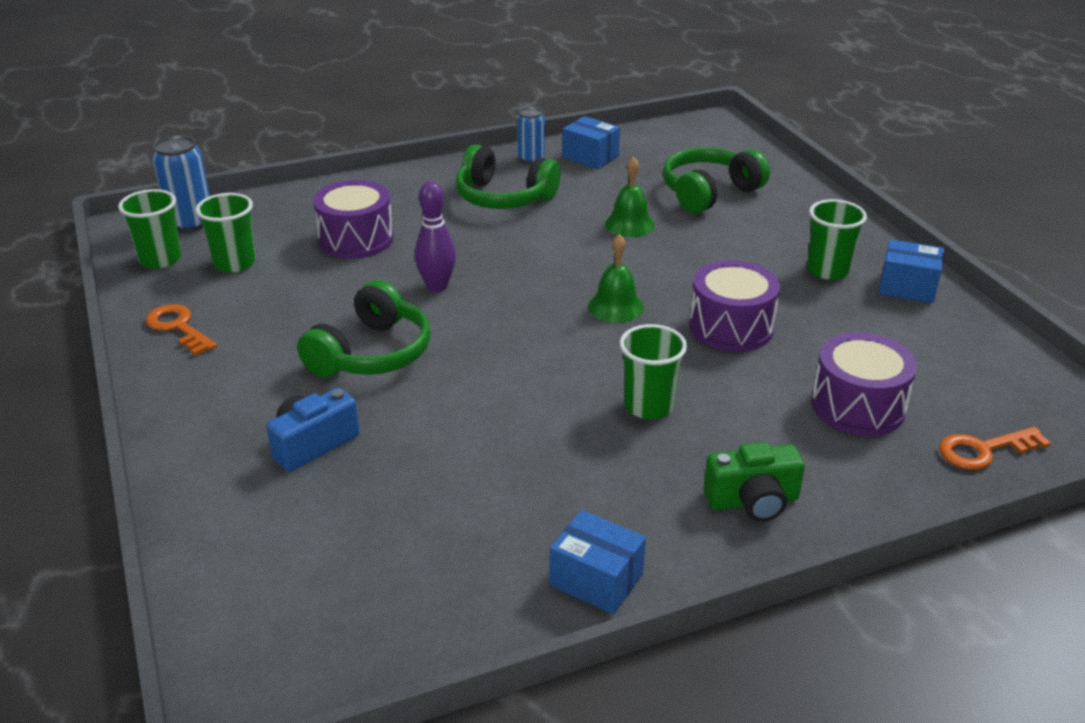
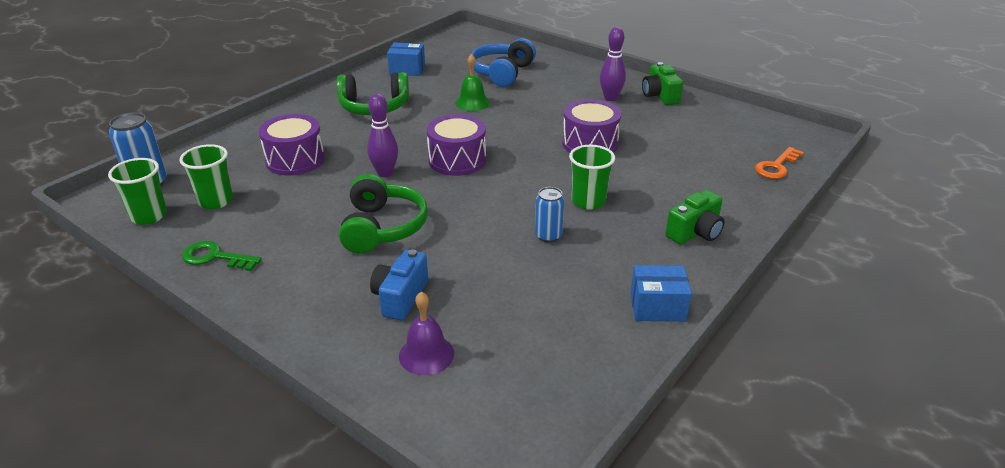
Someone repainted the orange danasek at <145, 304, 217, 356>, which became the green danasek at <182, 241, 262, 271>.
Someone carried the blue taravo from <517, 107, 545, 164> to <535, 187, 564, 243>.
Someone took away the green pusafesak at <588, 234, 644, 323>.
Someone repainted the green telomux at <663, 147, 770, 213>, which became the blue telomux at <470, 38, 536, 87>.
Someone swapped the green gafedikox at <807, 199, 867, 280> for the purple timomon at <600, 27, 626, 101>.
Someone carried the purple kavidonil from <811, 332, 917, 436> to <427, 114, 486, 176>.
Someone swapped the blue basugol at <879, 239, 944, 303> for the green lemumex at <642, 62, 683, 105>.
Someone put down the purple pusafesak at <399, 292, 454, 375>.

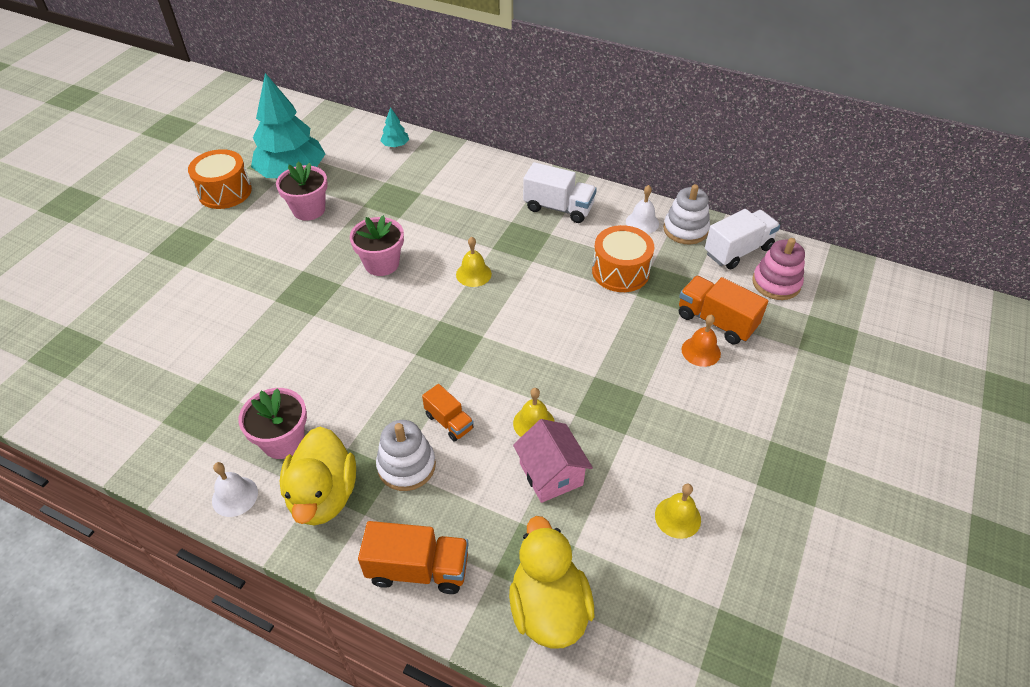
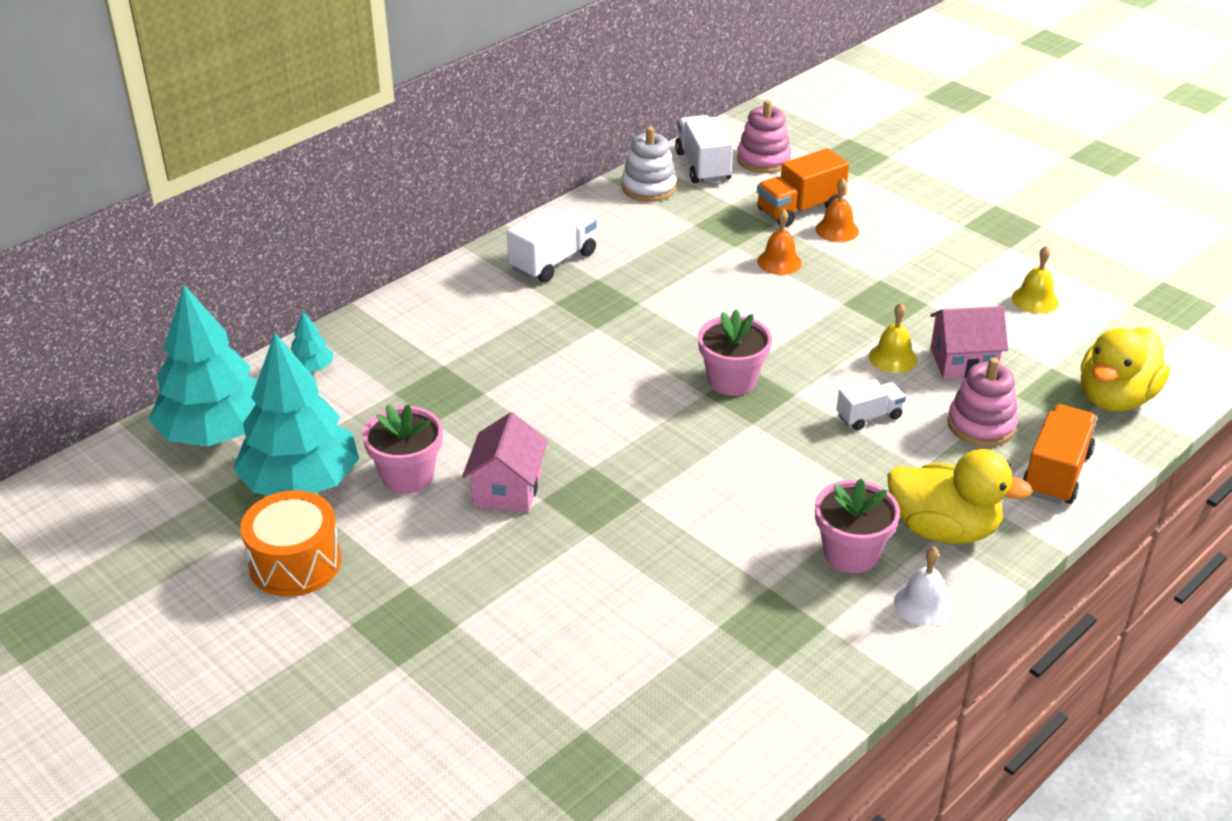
Someone carried the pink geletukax from <350, 215, 404, 276> to <698, 309, 772, 396>.
Someone took away the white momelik at <376, 420, 436, 491>.
Someone repainted the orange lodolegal at <422, 384, 474, 442>, which became the white lodolegal at <836, 379, 906, 430>.
Someone took away the yellow pusafesak at <456, 237, 492, 287>.
Someone rotated the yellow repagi at <509, 516, 594, 649> by 60 degrees counterclockwise.
Someone took away the orange kavidonil at <592, 225, 654, 292>.
Someone took away the white pusafesak at <626, 185, 659, 234>.
Someone put down the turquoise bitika at <149, 285, 257, 446>.
Someone put down the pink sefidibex at <462, 412, 548, 513>.
Someone put down the orange pusafesak at <757, 209, 802, 275>.
Someone put down the pink momelik at <947, 358, 1018, 447>.

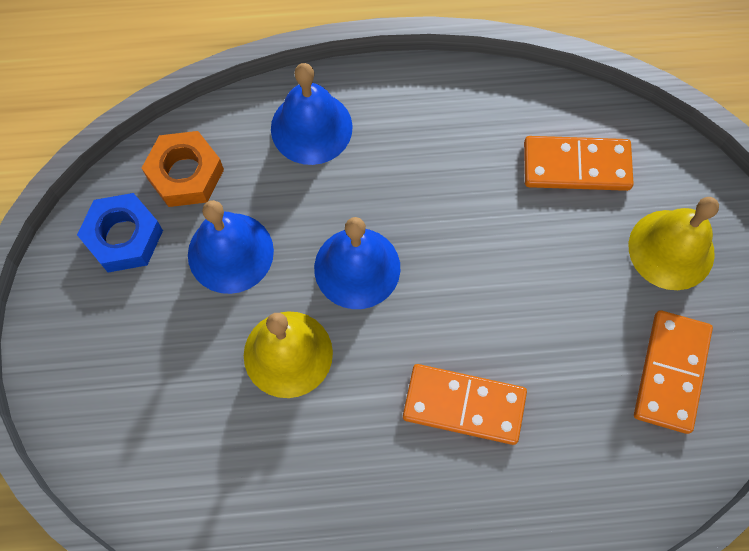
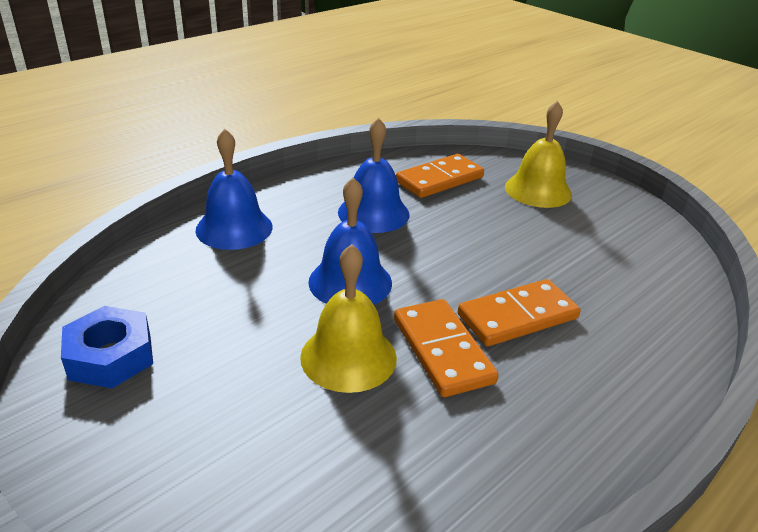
Someone took away the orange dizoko at <142, 131, 224, 207>.
Someone carried the blue pusafesak from <188, 200, 274, 294> to <338, 117, 410, 233>.
Someone carried the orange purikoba from <634, 310, 713, 434> to <394, 299, 499, 397>.

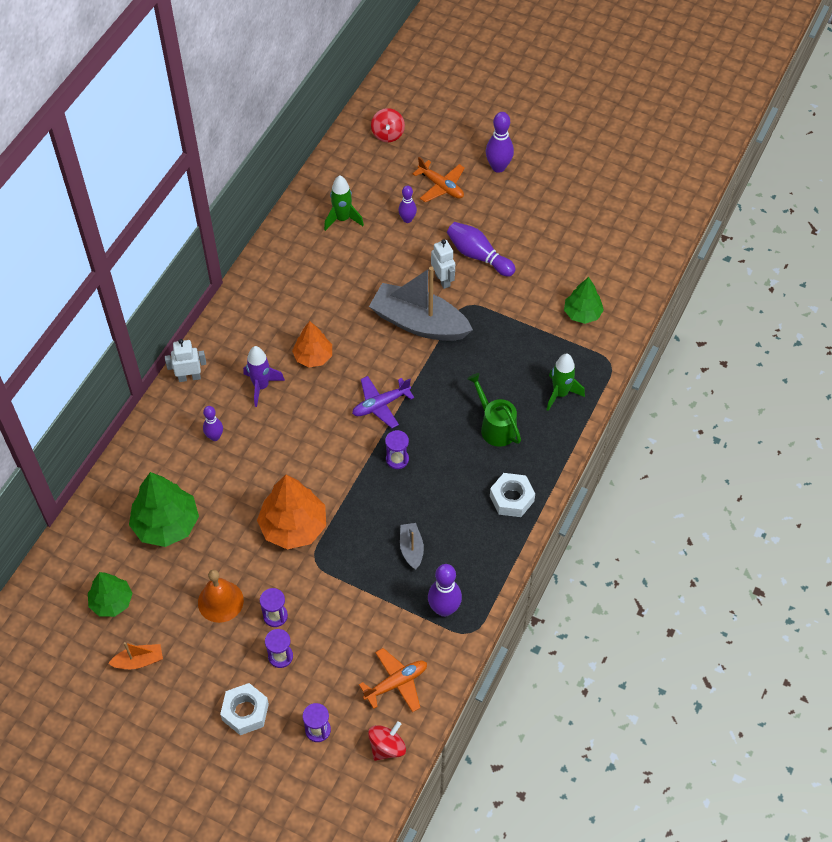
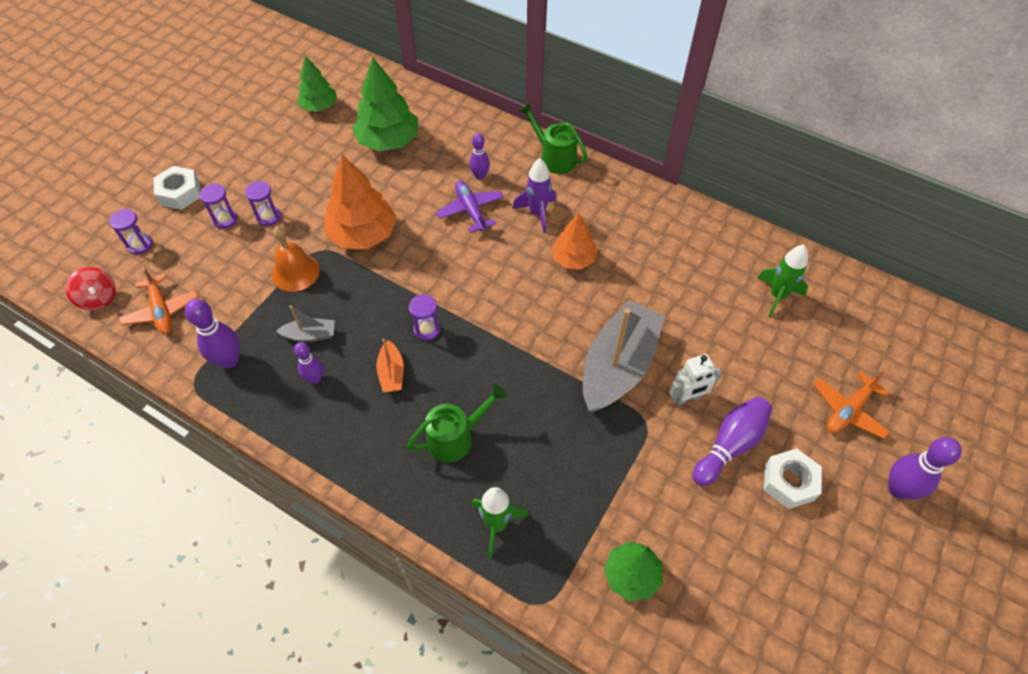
Someone carried the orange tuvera from <108, 642, 163, 669> to <376, 338, 404, 392>.
Someone swapped the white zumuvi at <165, 339, 206, 382> for the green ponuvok at <519, 103, 588, 174>.
Someone carried the orange pusafesak from <198, 570, 244, 623> to <272, 226, 320, 292>.
Someone carried the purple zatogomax from <352, 376, 414, 428> to <436, 181, 504, 233>.
Someone took away the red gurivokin at <371, 108, 405, 142>.
Someone carried the purple timomon from <398, 185, 417, 223> to <294, 342, 323, 384>.
Someone carried the white dizoko from <490, 473, 535, 517> to <764, 448, 822, 509>.

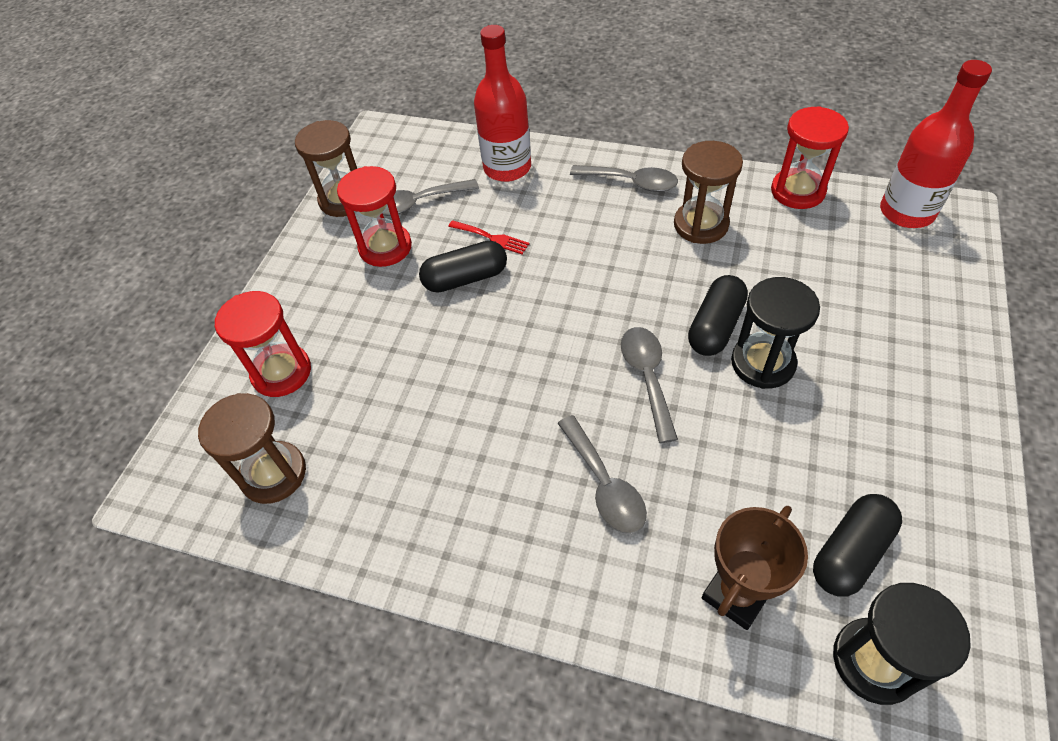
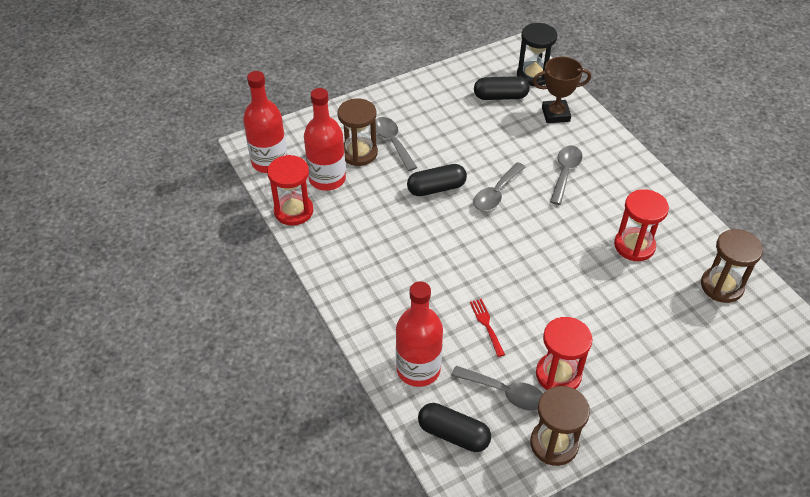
Someone carried the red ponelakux from <215, 291, 311, 397> to <614, 189, 669, 261>.
Someone carried the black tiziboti from <419, 241, 507, 293> to <418, 403, 491, 452>.
Someone carried the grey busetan from <570, 165, 678, 192> to <376, 117, 418, 171>.
Someone carried the brown ponelakux from <674, 141, 743, 244> to <338, 98, 378, 166>.
Someone took away the black ponelakux at <731, 277, 820, 389>.
Someone put down the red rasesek at <304, 88, 346, 191>.

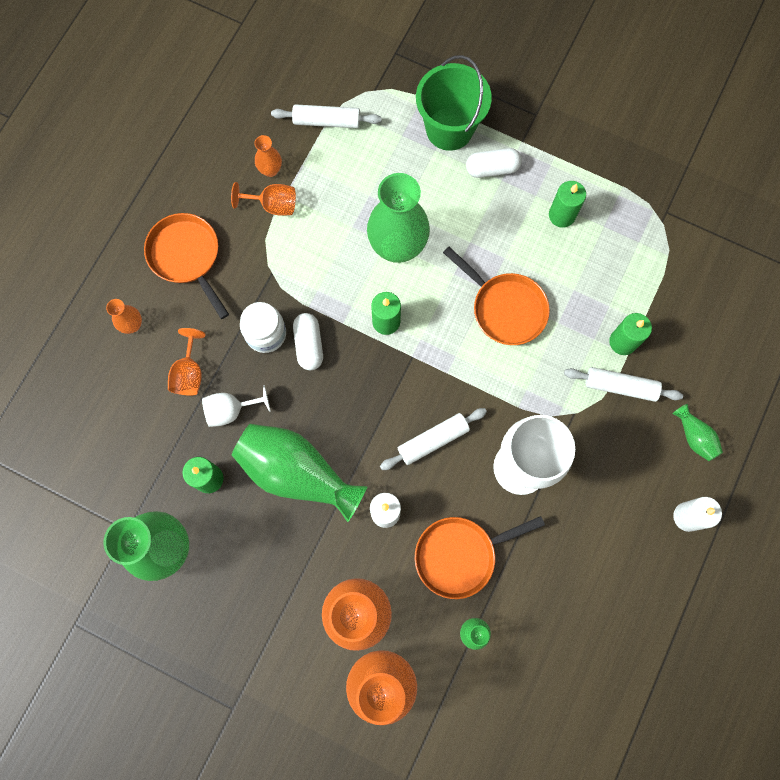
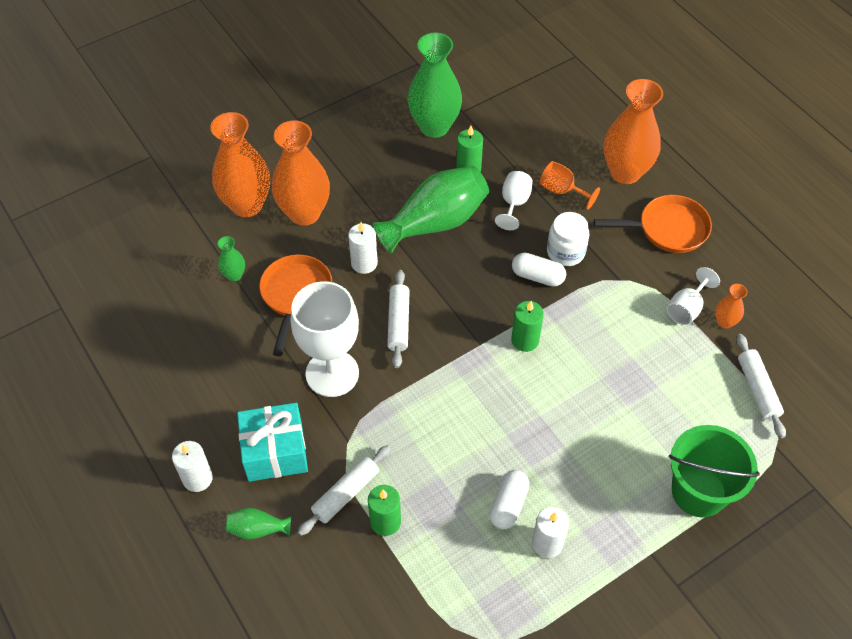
Someone scaled the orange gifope at <106, 299, 142, 334> by 2.21.
Someone repainted the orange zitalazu at <231, 182, 296, 216>, which became the white zitalazu at <667, 267, 720, 325>.
Someone rotated the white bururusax at <271, 104, 382, 128> by 45 degrees counterclockwise.
Someone took away the green gifope at <367, 173, 430, 263>.
Someone took away the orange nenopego at <443, 247, 550, 345>.
Someone carried the white tiziboti from <466, 148, 522, 178> to <489, 470, 530, 529>.
Someone repainted the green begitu at <549, 181, 586, 228>, which became the white begitu at <532, 507, 569, 558>.
Someone put down the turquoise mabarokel at <237, 403, 308, 482>.

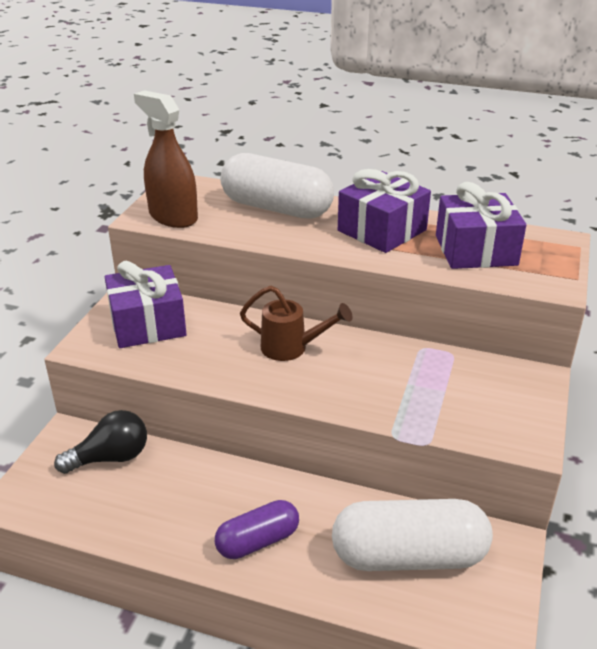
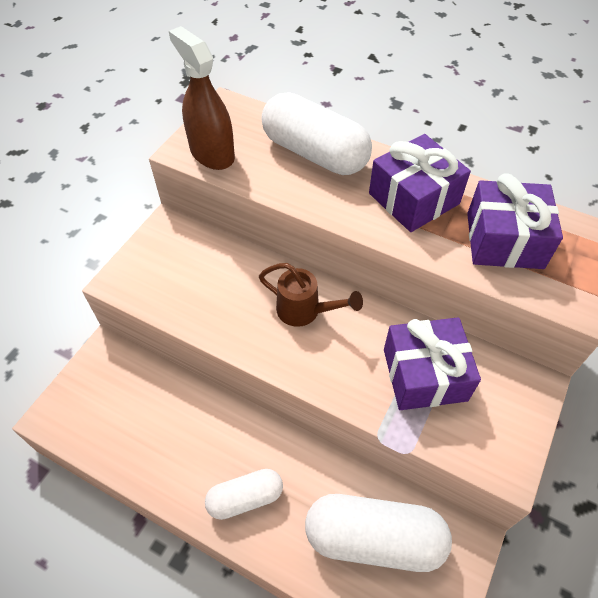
Someone took away the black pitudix at <54, 410, 147, 474>.
Someone carried the purple mabarokel from <105, 261, 187, 348> to <384, 317, 481, 410>.
Someone repainted the purple tiziboti at <215, 500, 299, 559>, which became the white tiziboti at <205, 469, 283, 520>.

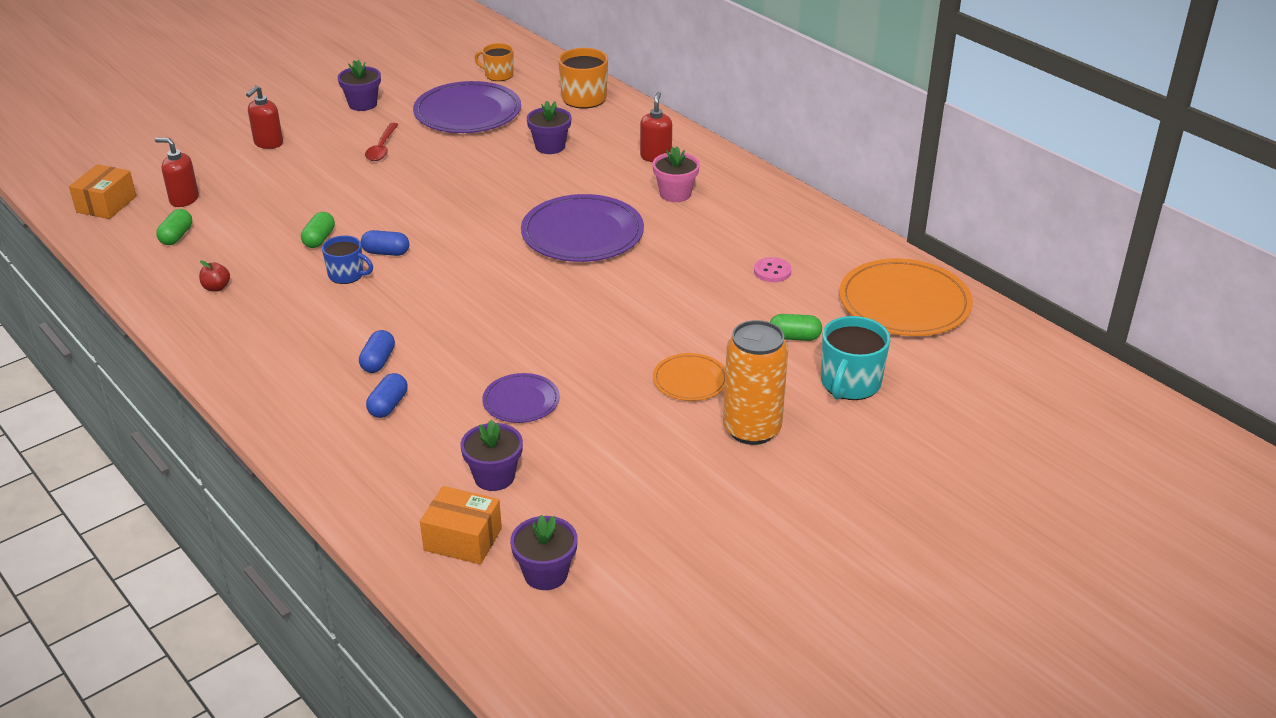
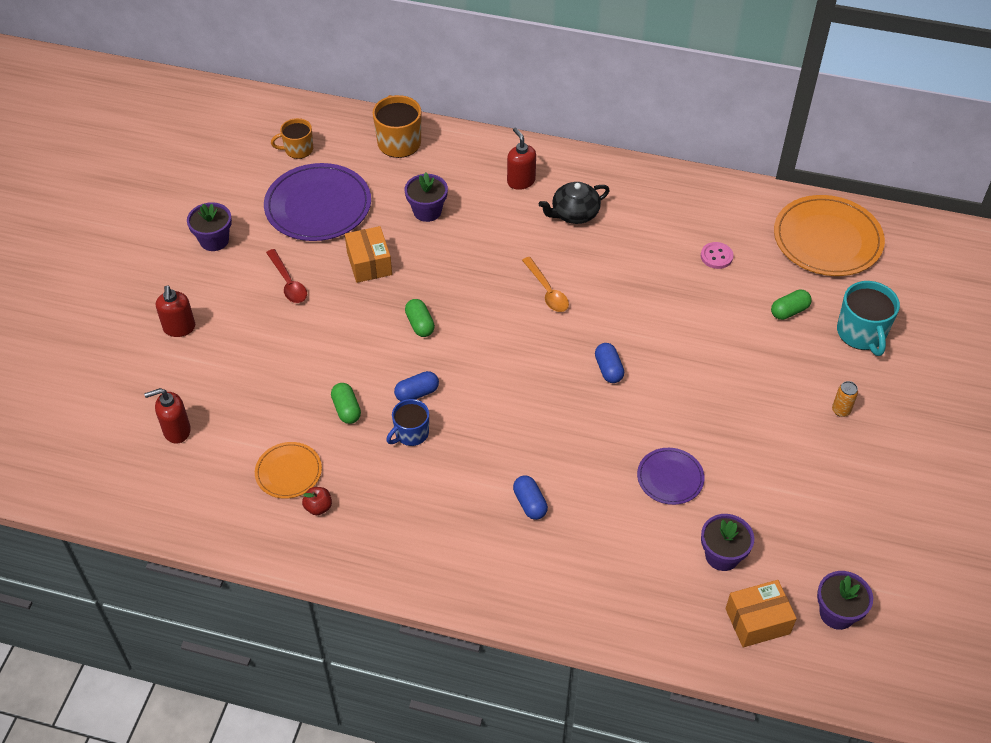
Someone carried the orange basugol from <69, 164, 136, 219> to <345, 226, 392, 283>.
Someone carried the green tiziboti from <156, 209, 192, 245> to <405, 299, 435, 337>.
Someone rotated the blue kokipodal at <322, 236, 373, 284> by 150 degrees clockwise.
Someone carried the blue tiziboti from <366, 373, 408, 418> to <595, 343, 624, 383>.
Someone swapped the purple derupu at <521, 194, 644, 262> for the orange busetan at <522, 257, 569, 312>.
Someone swapped the pink geletukax at <652, 146, 700, 202> for the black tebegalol at <539, 182, 610, 224>.
Someone carried the orange derupu from <653, 353, 726, 401> to <255, 442, 322, 499>.
Someone scaled the orange taravo at <723, 320, 788, 445> by 0.40.

